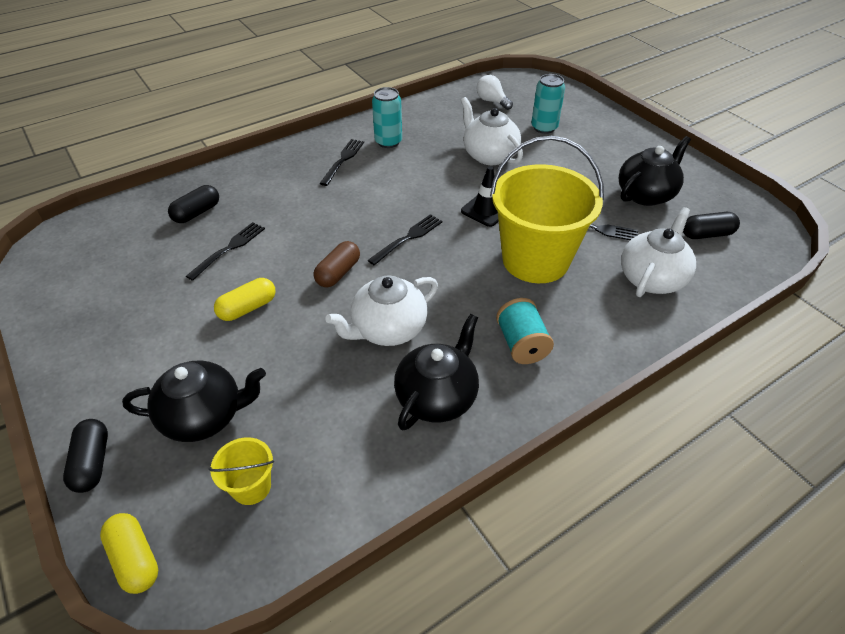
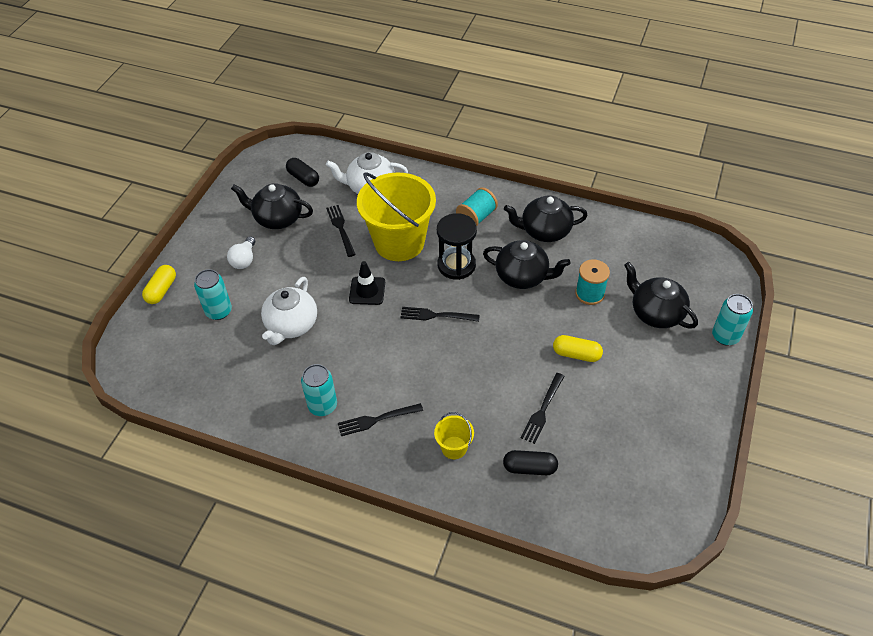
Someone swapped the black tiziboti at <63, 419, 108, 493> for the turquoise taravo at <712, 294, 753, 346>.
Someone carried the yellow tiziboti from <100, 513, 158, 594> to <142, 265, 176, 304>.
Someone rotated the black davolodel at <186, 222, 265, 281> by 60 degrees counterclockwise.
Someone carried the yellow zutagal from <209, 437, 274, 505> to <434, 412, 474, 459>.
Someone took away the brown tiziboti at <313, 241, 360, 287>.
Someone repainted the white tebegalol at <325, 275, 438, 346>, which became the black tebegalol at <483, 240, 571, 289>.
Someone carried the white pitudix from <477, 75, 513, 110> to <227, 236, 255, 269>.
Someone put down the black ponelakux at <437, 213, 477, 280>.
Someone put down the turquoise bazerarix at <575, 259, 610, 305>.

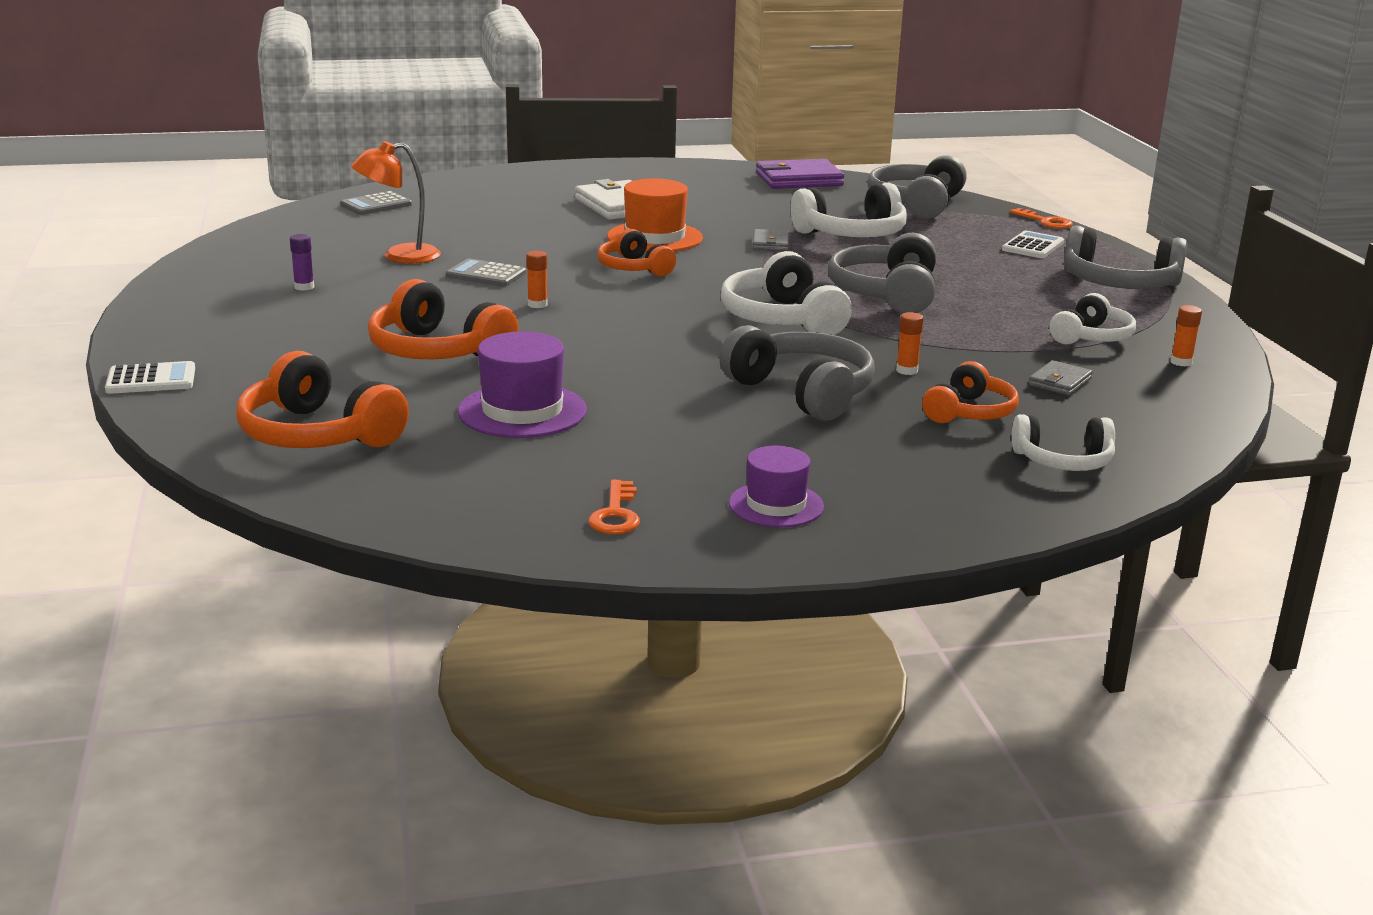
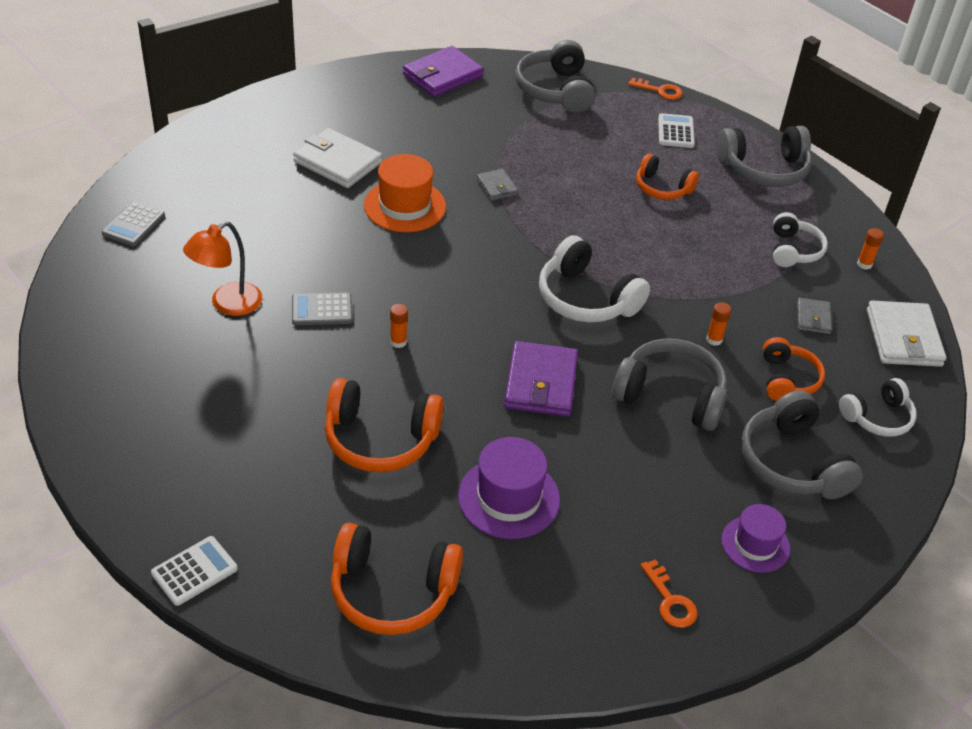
Someone took away the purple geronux at <290, 234, 314, 291>.
Someone carried the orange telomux from <597, 229, 676, 276> to <636, 153, 699, 200>.
Someone took away the white telomux at <791, 183, 907, 237>.
Someone carried the grey telomux from <828, 233, 936, 313> to <741, 390, 863, 499>.
Someone put down the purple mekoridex at <504, 341, 578, 417>.
Someone put down the white mekoridex at <867, 301, 946, 367>.

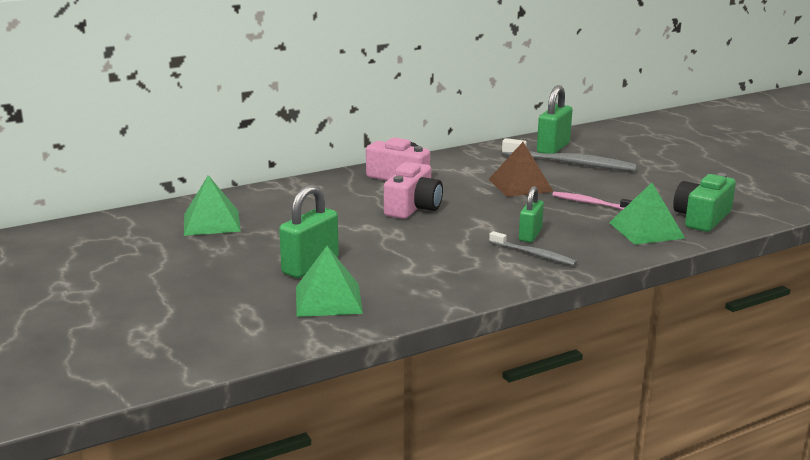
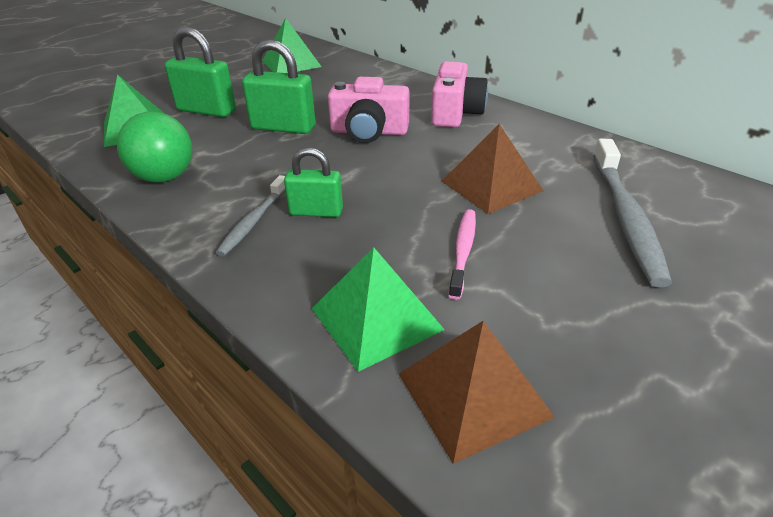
Someone carried the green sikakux from <537, 85, 572, 154> to <242, 39, 316, 134>.
Someone swapped the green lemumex at <673, 173, 736, 232> for the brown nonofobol at <399, 321, 555, 464>.
Someone put down the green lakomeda at <117, 111, 192, 183>.

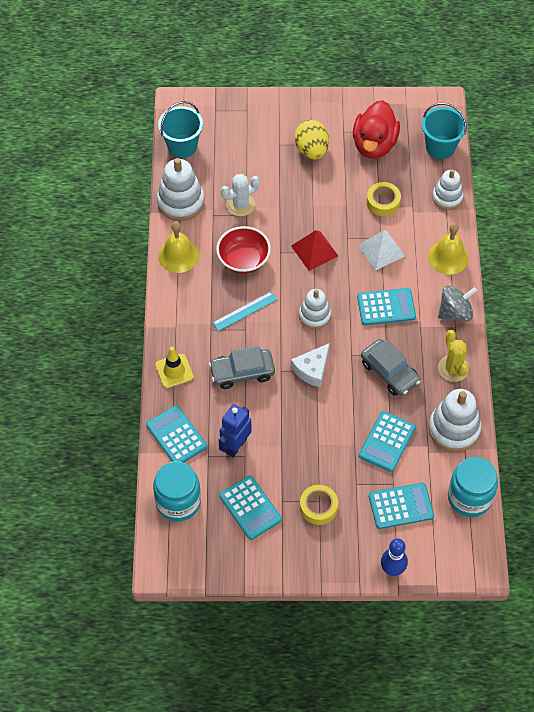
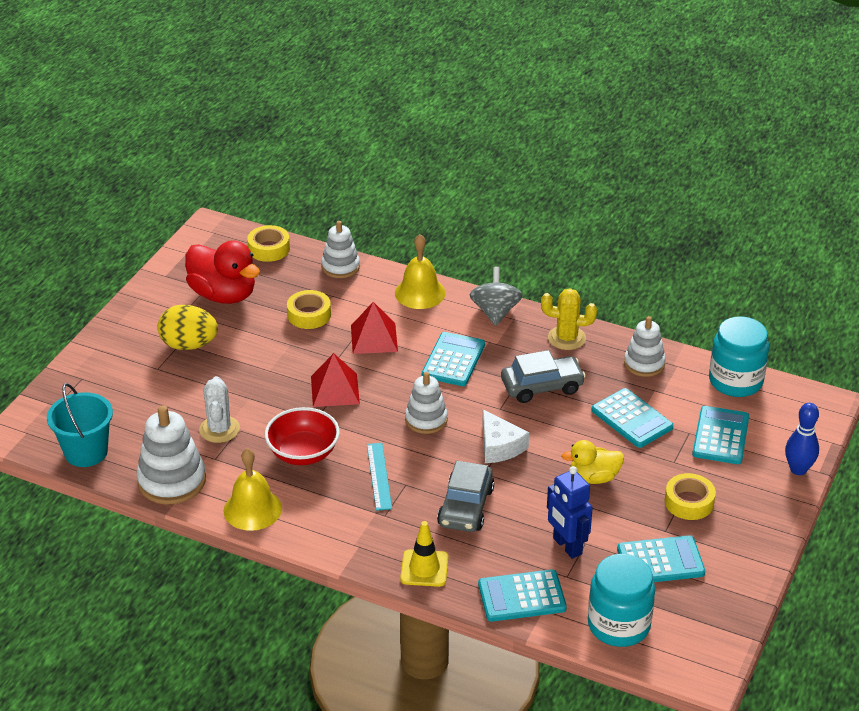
Someone repainted the white nonofobol at <358, 230, 405, 270>, which became the red nonofobol at <351, 302, 398, 354>.
Someone swapped the turquoise zutagal at <422, 103, 467, 159> for the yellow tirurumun at <247, 225, 290, 262>.
Someone scaled the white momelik at <429, 389, 481, 452> by 0.65.
Someone put down the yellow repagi at <562, 440, 624, 484>.

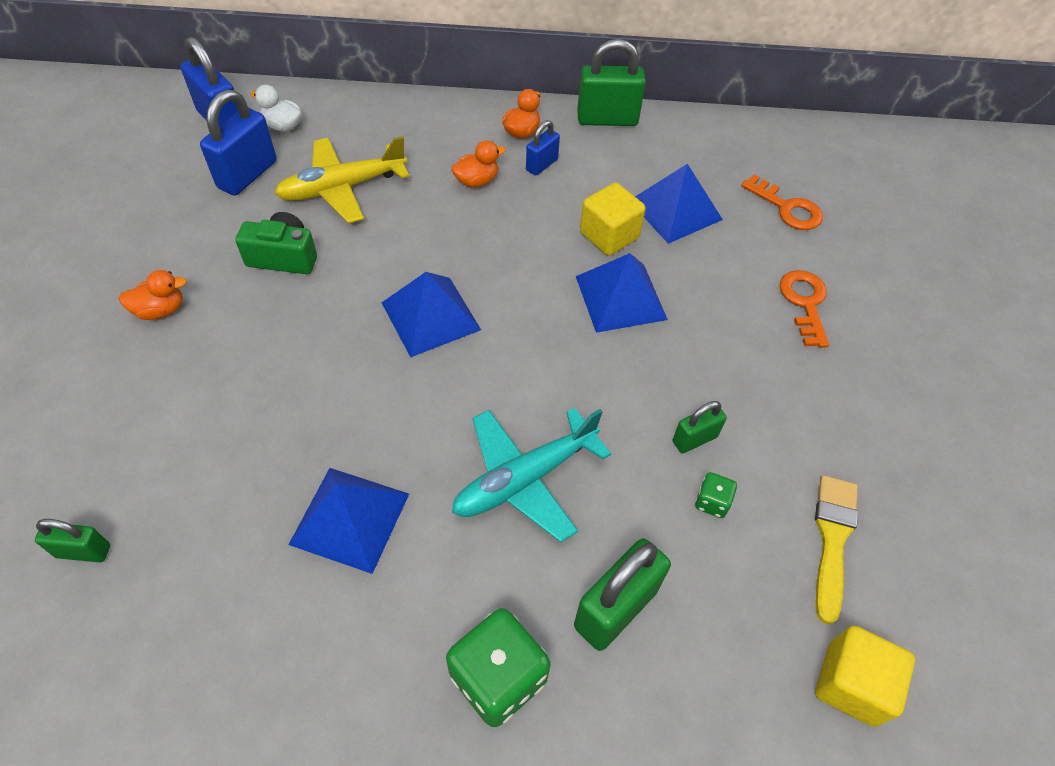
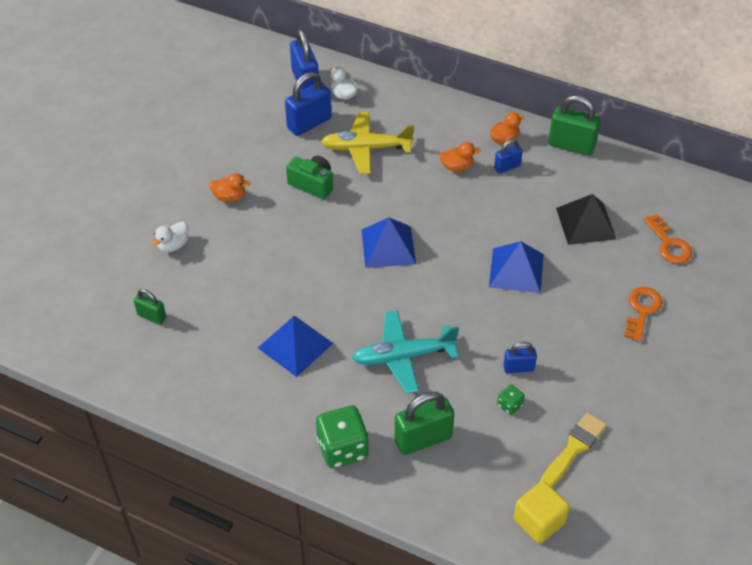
Someone took away the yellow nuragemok at <580, 183, 646, 256>.
Someone repainted the blue nonofobol at <635, 164, 723, 244>, which became the black nonofobol at <556, 194, 616, 245>.
Someone repainted the green sikakux at <673, 401, 727, 453>, which became the blue sikakux at <503, 342, 537, 373>.
Someone put down the white repagi at <152, 221, 188, 252>.

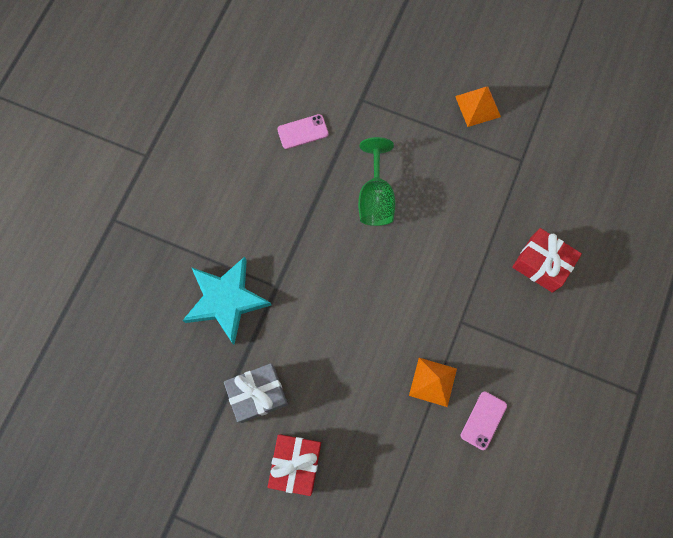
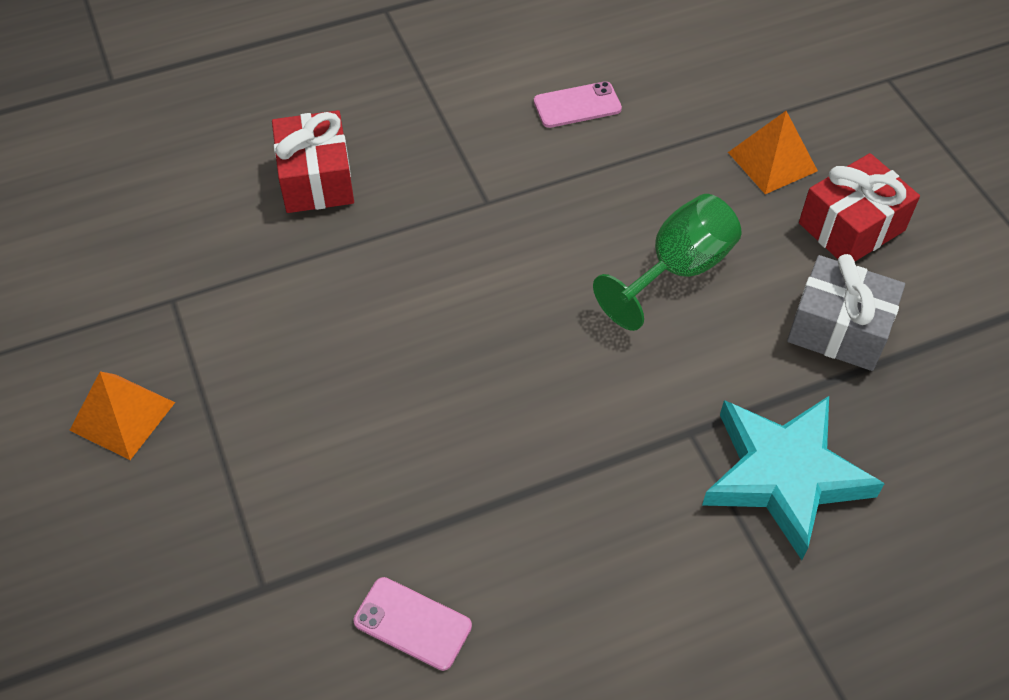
Someone carried the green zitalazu from <358, 137, 395, 226> to <593, 194, 741, 331>.
Someone carried the orange nonofobol from <409, 358, 457, 407> to <728, 111, 818, 194>.

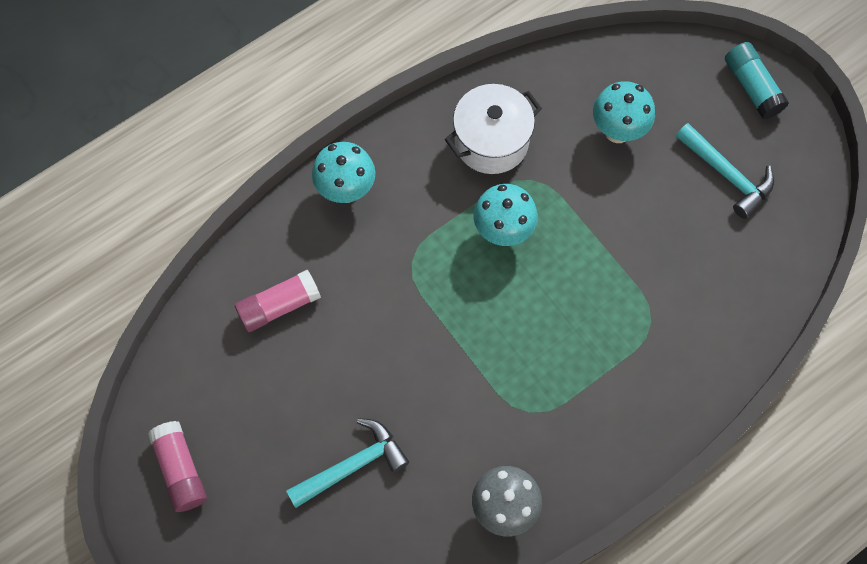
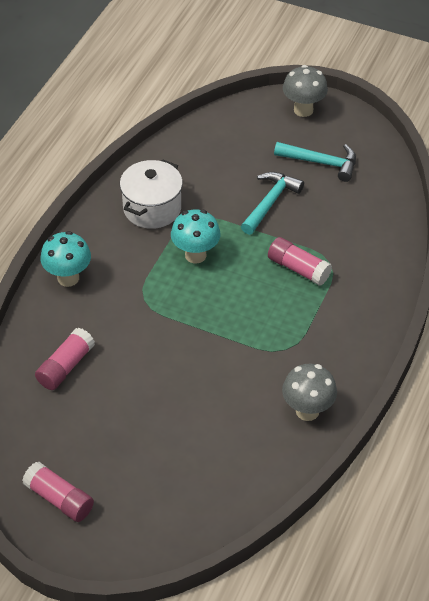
Someone carried the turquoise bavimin from <286, 418, 409, 508> to <241, 172, 304, 235>.
Someone took away the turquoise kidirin at <593, 81, 655, 143>.
Someone swapped the turquoise geronux at <725, 42, 789, 119> for the grey kidirin at <283, 65, 328, 117>.
Someone put down the pink geronux at <268, 237, 332, 286>.

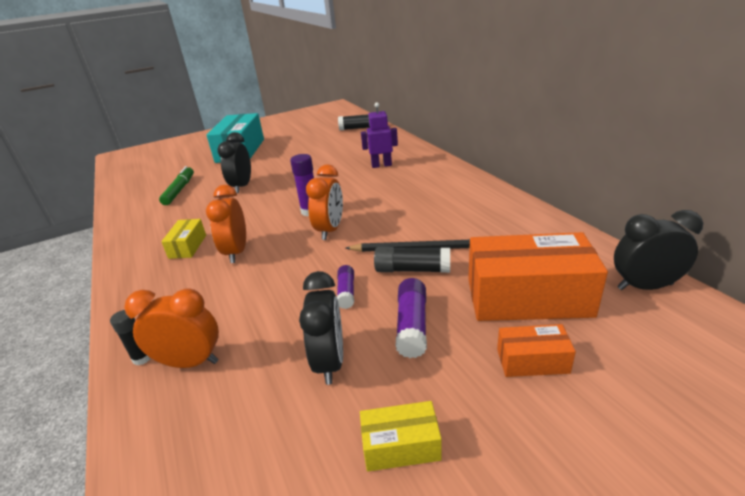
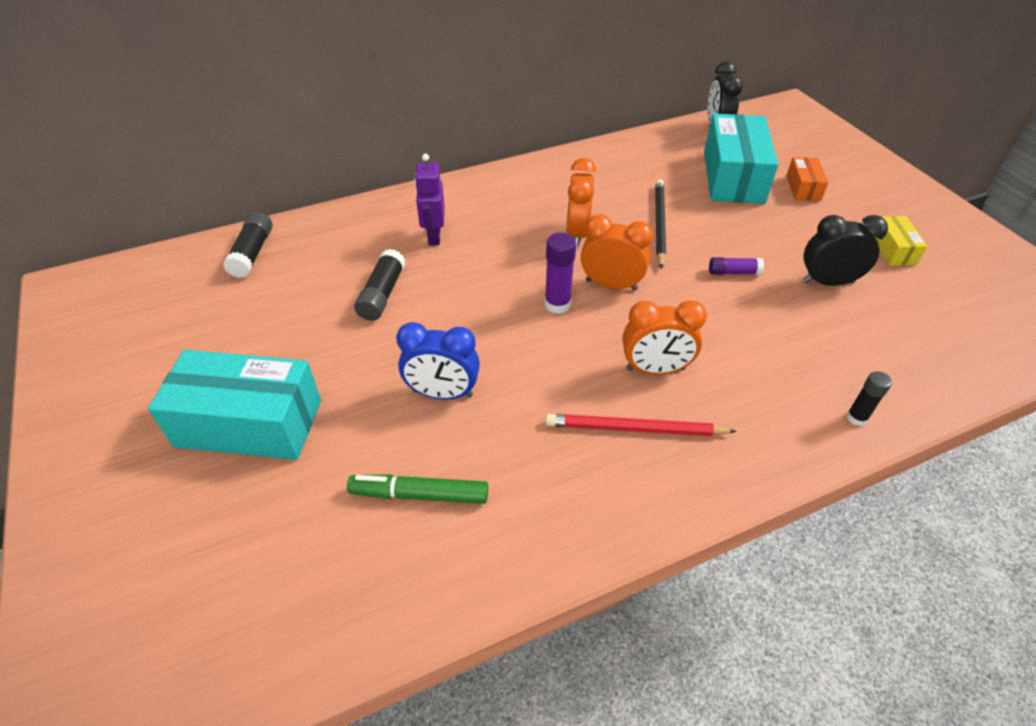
Someone carried the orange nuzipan from <124, 289, 219, 368> to <566, 158, 596, 247>.
Someone swapped the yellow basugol at <161, 219, 206, 259> for the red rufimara at <546, 414, 737, 436>.
Someone repainted the black nuzipan at <217, 132, 251, 193>, which became the blue nuzipan at <396, 322, 480, 400>.
Someone carried the black geronux from <374, 247, 450, 273> to <354, 249, 405, 321>.
Someone took away the purple geronux at <395, 278, 427, 358>.
Someone repainted the orange basugol at <468, 232, 608, 321>, which became the turquoise basugol at <704, 113, 778, 204>.

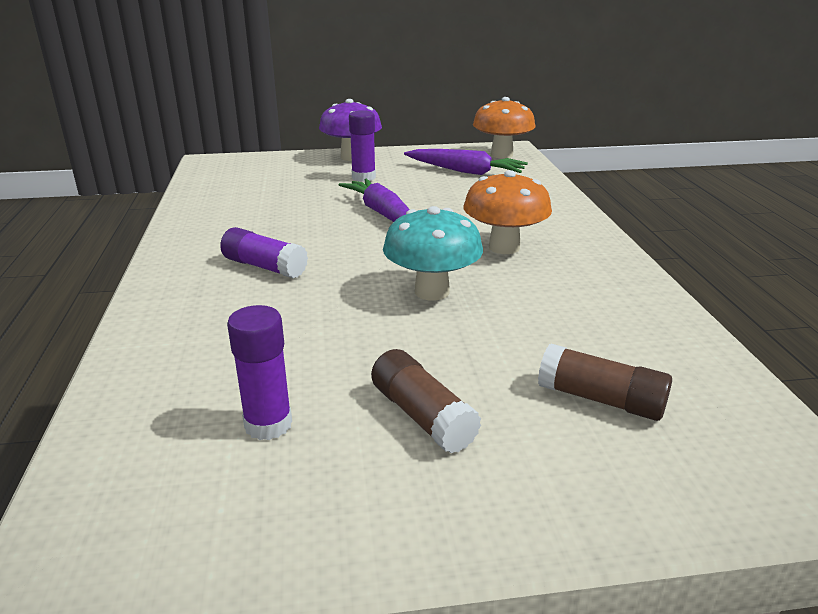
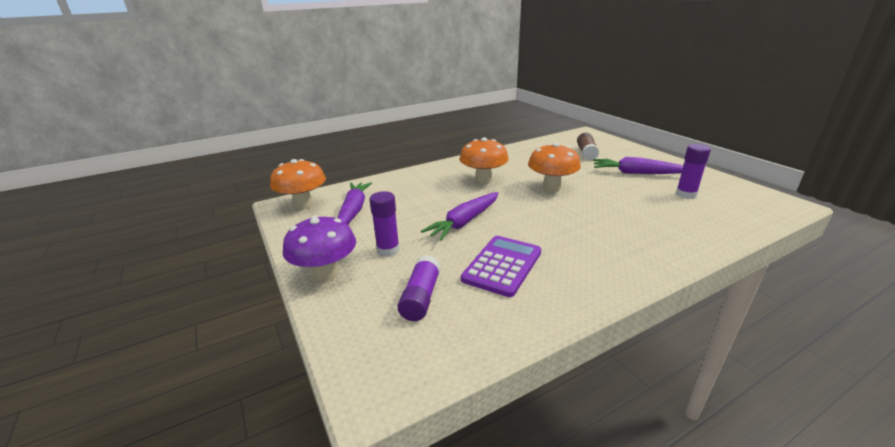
Someone carried the purple geronux from <220, 227, 308, 278> to <397, 255, 441, 321>.
Someone swapped the brown geronux at <371, 349, 481, 454> for the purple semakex at <593, 157, 683, 174>.
Someone repainted the turquoise kidirin at <383, 206, 483, 301>, which became the orange kidirin at <528, 143, 581, 192>.
Someone put down the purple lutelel at <461, 236, 541, 297>.

